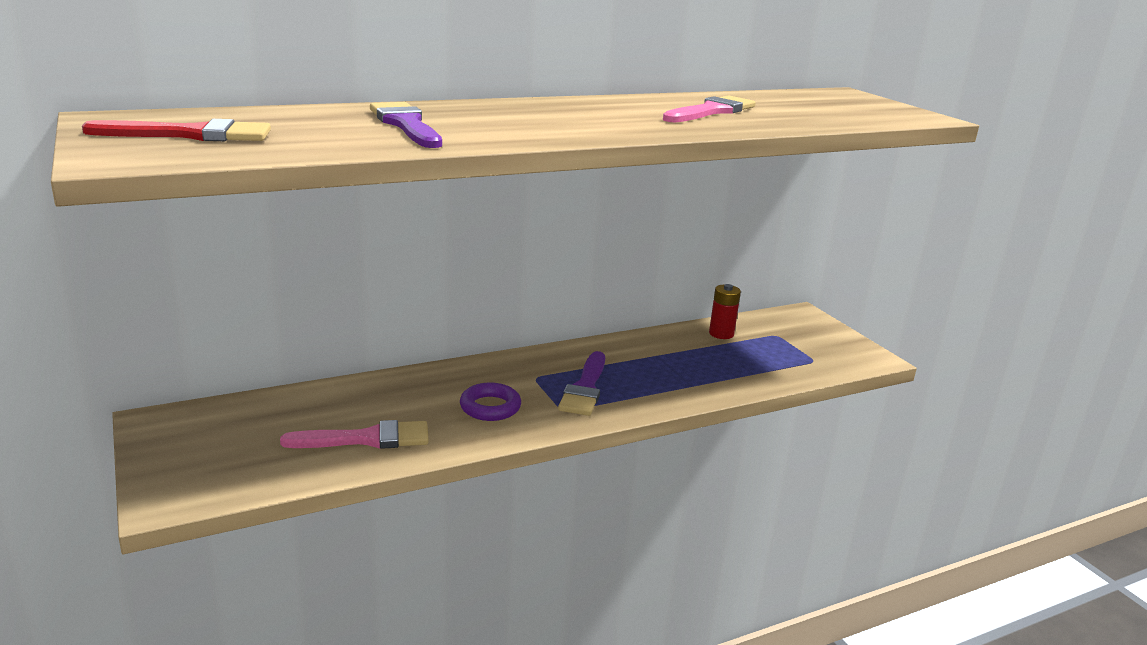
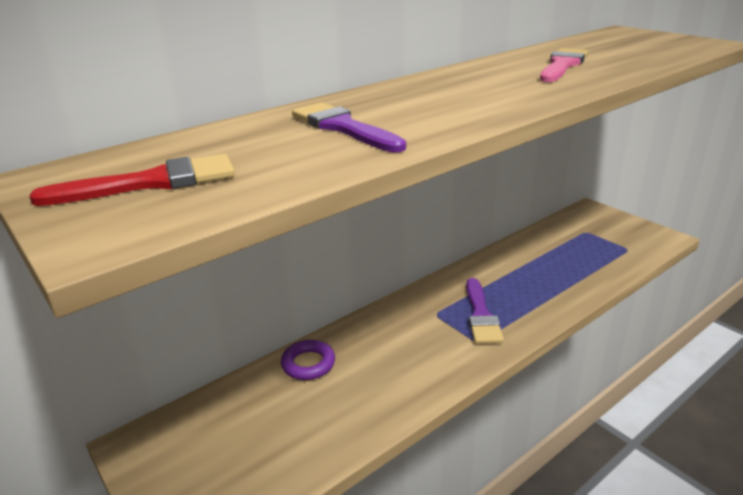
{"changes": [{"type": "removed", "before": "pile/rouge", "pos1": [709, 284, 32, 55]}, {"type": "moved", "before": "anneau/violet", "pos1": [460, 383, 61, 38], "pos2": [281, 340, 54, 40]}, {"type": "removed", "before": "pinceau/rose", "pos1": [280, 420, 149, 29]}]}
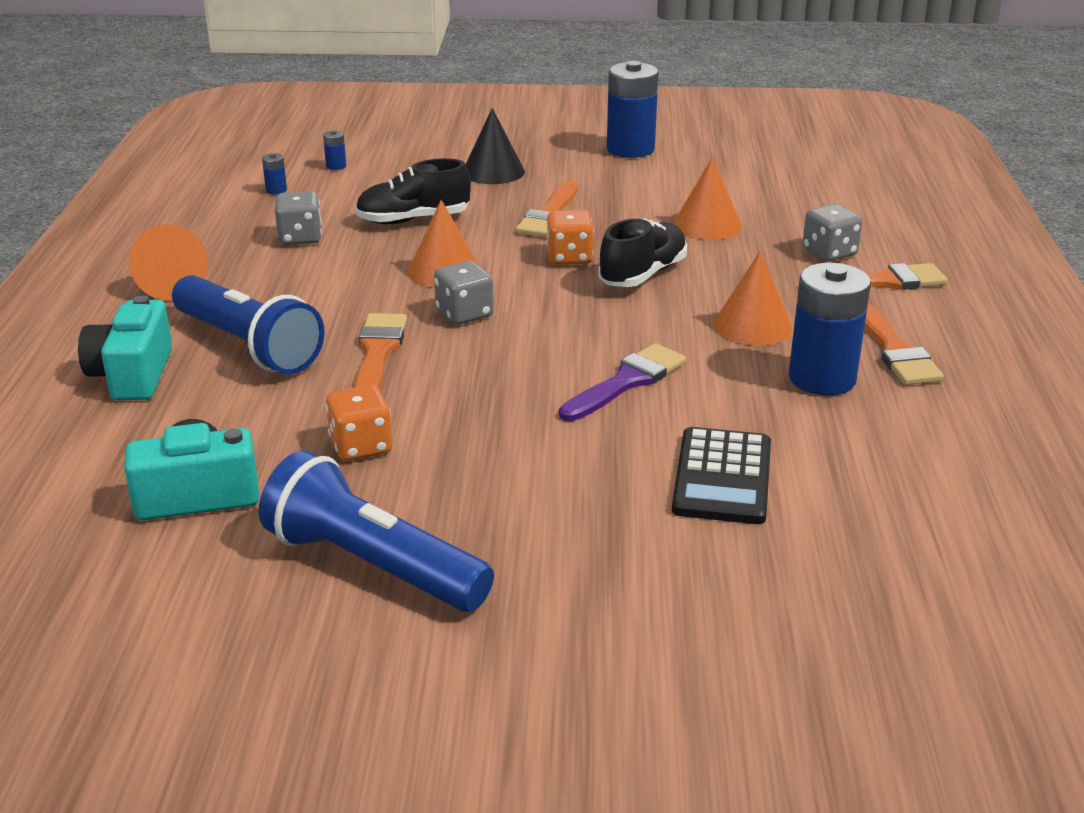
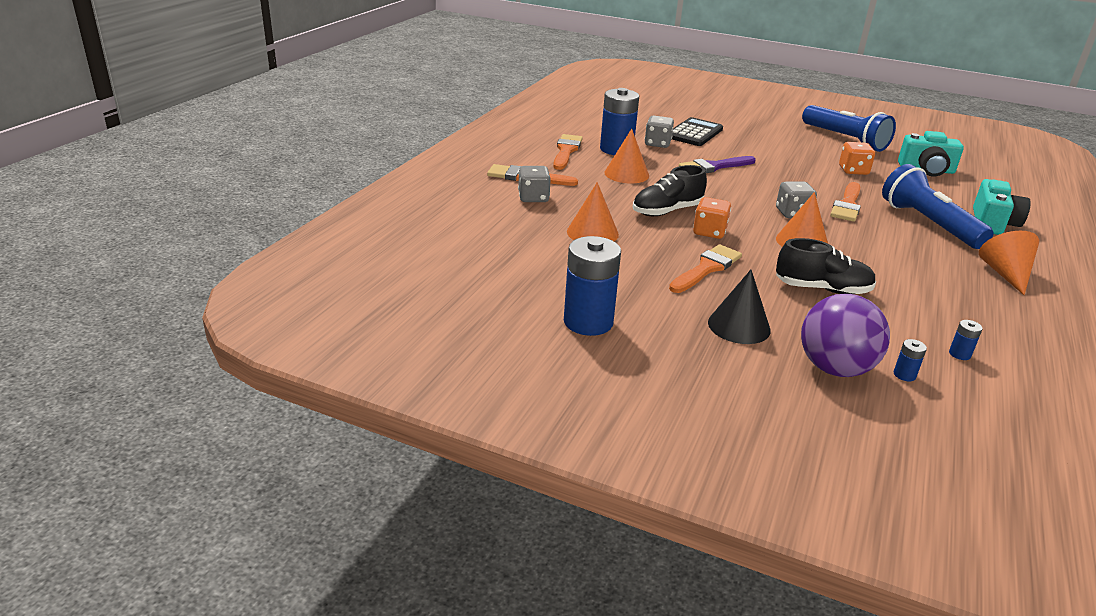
{"changes": [{"type": "moved", "before": "dé/gris", "pos1": [275, 191, 47, 54], "pos2": [644, 116, 30, 32]}, {"type": "added", "after": "balle/violet", "pos2": [801, 294, 89, 83]}]}
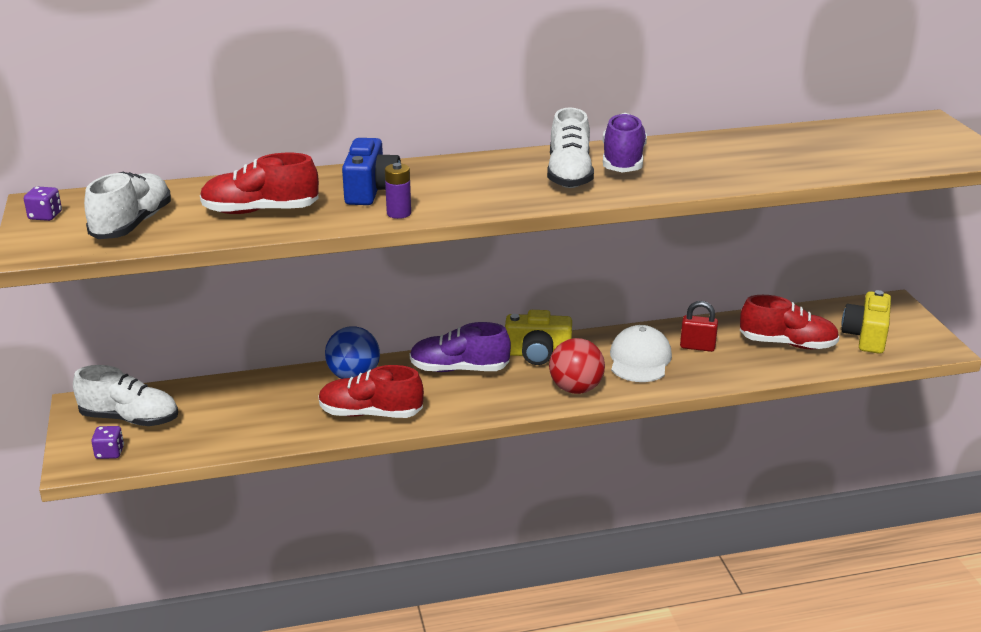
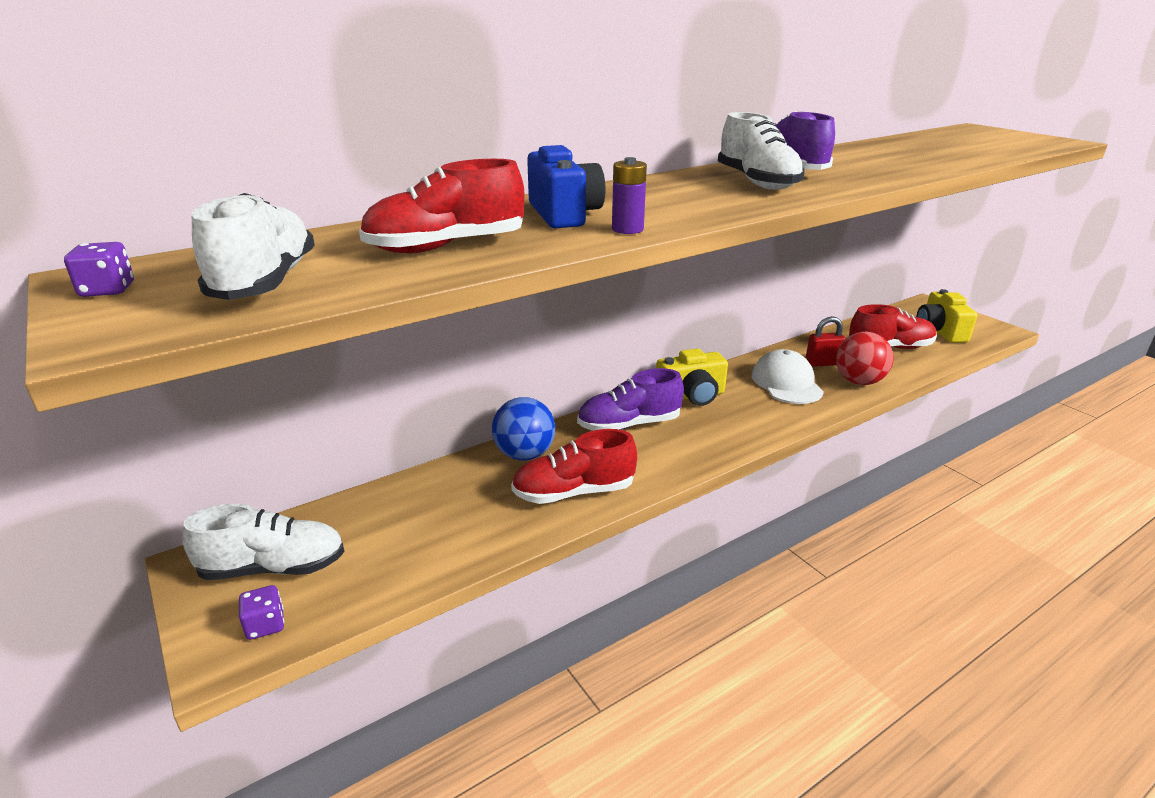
{"changes": [{"type": "moved", "before": "balle/rouge", "pos1": [549, 338, 56, 56], "pos2": [836, 332, 58, 53]}]}
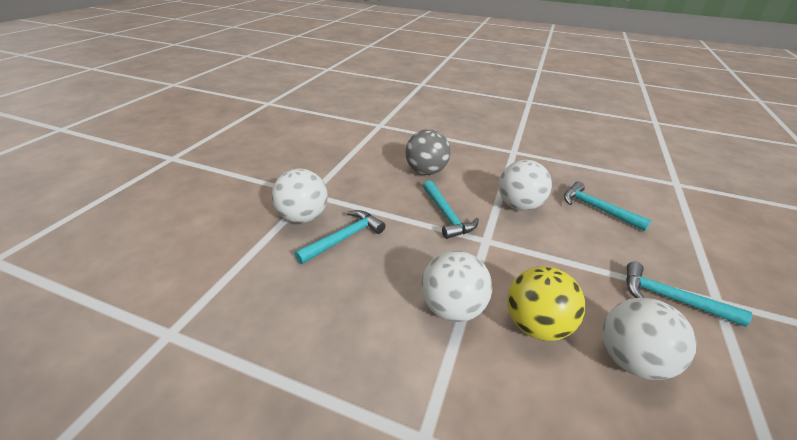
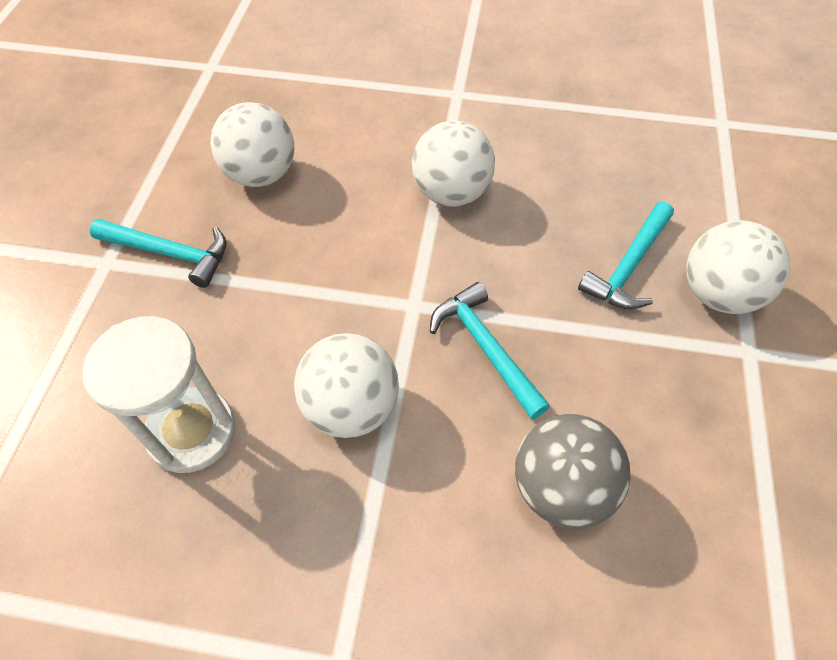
{"changes": [{"type": "replaced", "before": "marteau/turquoise", "after": "sablier/blanc", "pos1": [564, 182, 88, 49], "pos2": [82, 316, 154, 157]}, {"type": "removed", "before": "balle/jaune", "pos1": [507, 266, 78, 75]}]}
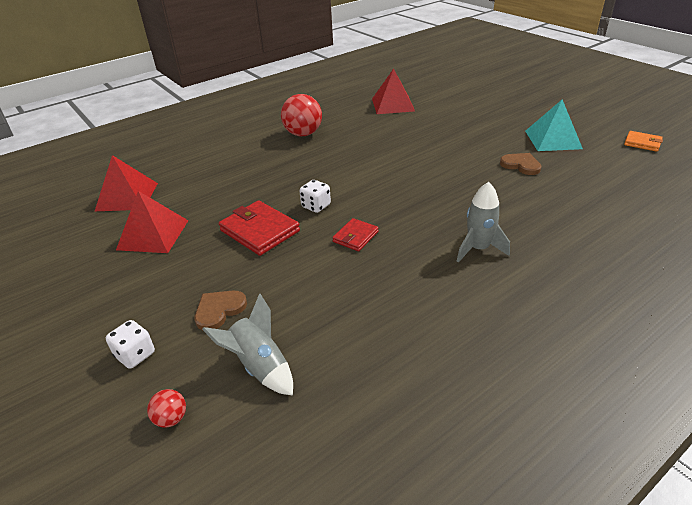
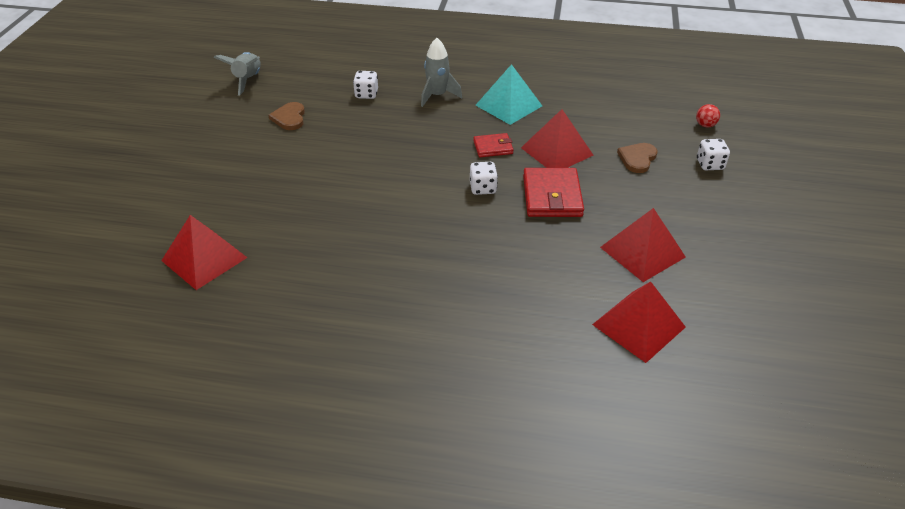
{"changes": [{"type": "removed", "before": "balle/rouge", "pos1": [281, 94, 41, 42]}, {"type": "moved", "before": "pyramide/turquoise", "pos1": [525, 99, 58, 52], "pos2": [475, 64, 67, 61]}, {"type": "removed", "before": "portefeuille/orange", "pos1": [624, 131, 39, 21]}, {"type": "turned", "before": "cœur/marron", "pos1": [195, 290, 52, 40], "pos2": [617, 143, 41, 30], "turn": 120}, {"type": "moved", "before": "fusée/gris", "pos1": [202, 293, 91, 103], "pos2": [214, 52, 47, 44]}, {"type": "added", "after": "dé/blanc", "pos2": [353, 71, 25, 28]}, {"type": "added", "after": "pyramide/rouge", "pos2": [521, 109, 73, 59]}]}
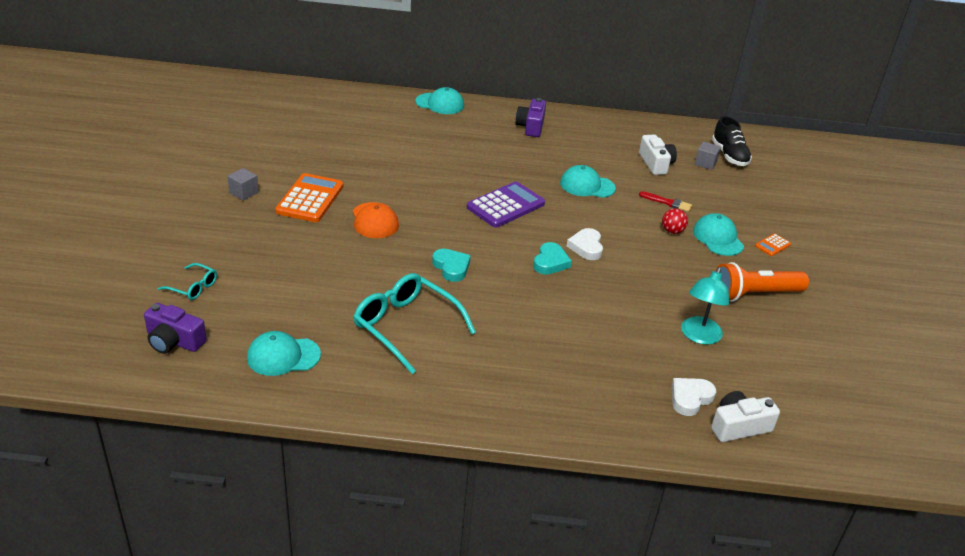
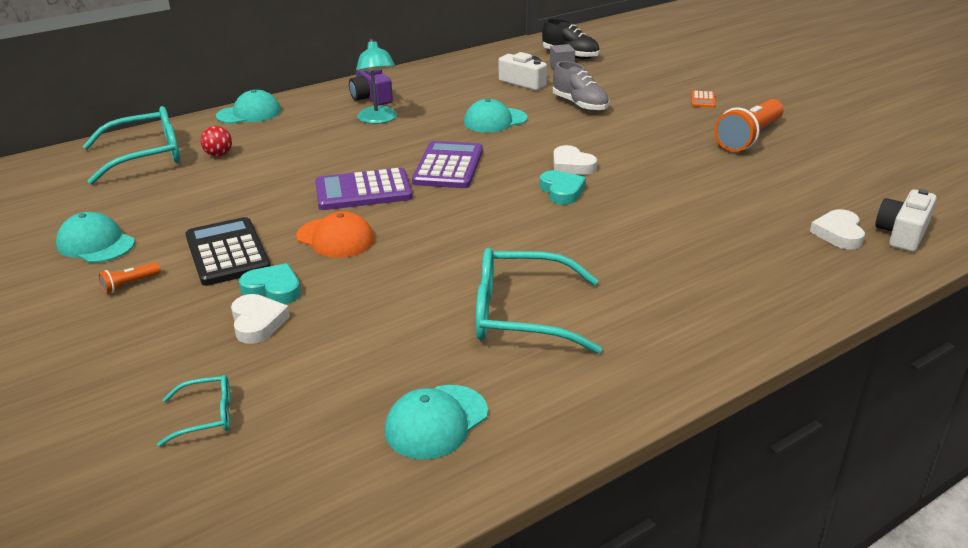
{"changes": [{"type": "replaced", "before": "cube/gris", "after": "lampe de poche/orange", "pos1": [228, 168, 31, 33], "pos2": [98, 262, 63, 32]}, {"type": "recoloured", "before": "calculatrice/orange", "after": "calculatrice/noir", "pos1": [275, 173, 68, 49], "pos2": [185, 217, 86, 69]}, {"type": "replaced", "before": "pinceau/rouge", "after": "chaussure/gris", "pos1": [639, 191, 53, 21], "pos2": [553, 61, 57, 51]}, {"type": "moved", "before": "balle/rouge", "pos1": [662, 208, 26, 26], "pos2": [200, 126, 32, 31]}, {"type": "moved", "before": "casquette/turquoise", "pos1": [693, 213, 51, 43], "pos2": [56, 212, 79, 51]}, {"type": "moved", "before": "cœur/turquoise", "pos1": [432, 249, 39, 33], "pos2": [239, 263, 62, 41]}, {"type": "moved", "before": "lampe/turquoise", "pos1": [681, 267, 49, 78], "pos2": [356, 39, 41, 85]}, {"type": "removed", "before": "appareil photo/violet", "pos1": [144, 303, 63, 51]}, {"type": "added", "after": "lunettes/turquoise", "pos2": [82, 106, 98, 78]}, {"type": "added", "after": "calculatrice/violet", "pos2": [315, 168, 98, 42]}, {"type": "added", "after": "cœur/blanc", "pos2": [231, 294, 59, 50]}]}
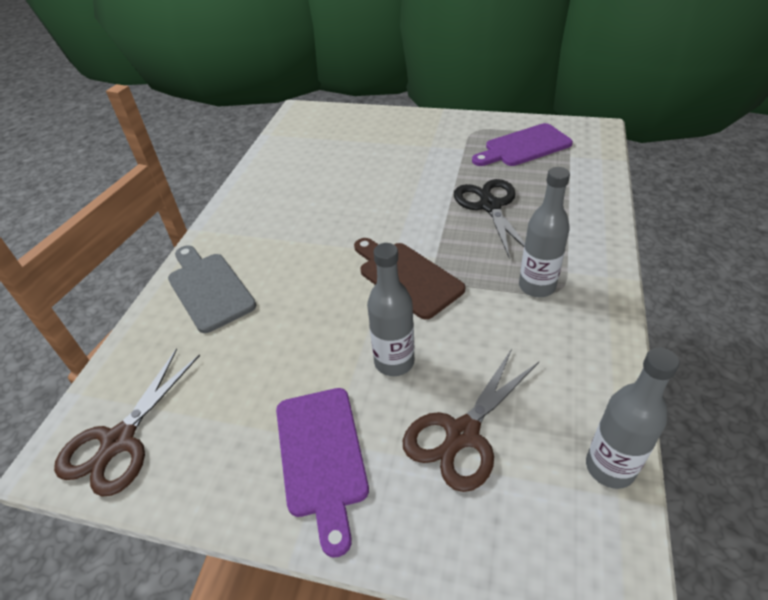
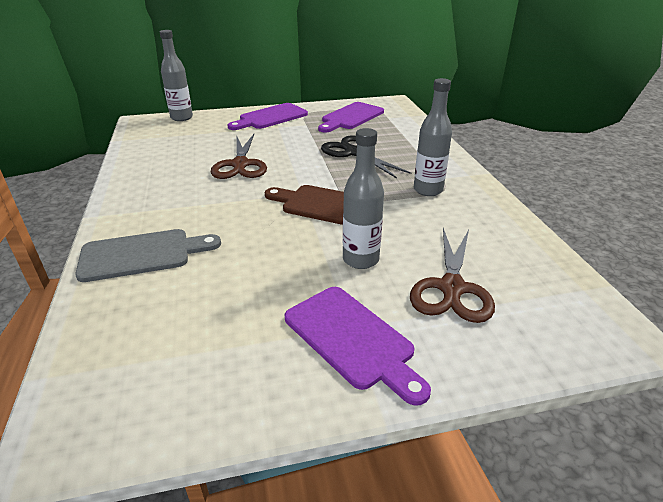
{"changes": [{"type": "turned", "before": "planche à découper/gris", "pos1": [168, 245, 88, 88], "pos2": [75, 229, 146, 53], "turn": 135}, {"type": "moved", "before": "bouteille/gris", "pos1": [586, 347, 94, 142], "pos2": [160, 30, 33, 91]}, {"type": "moved", "before": "ciseaux/marron", "pos1": [54, 348, 146, 148], "pos2": [210, 134, 57, 45]}, {"type": "added", "after": "planche à découper/violet", "pos2": [228, 103, 80, 27]}]}
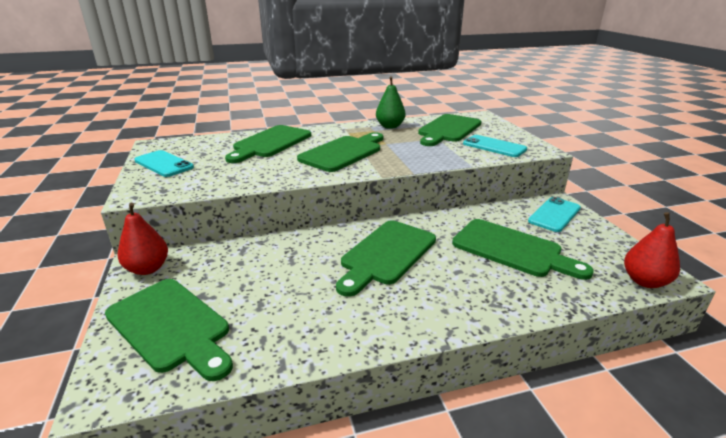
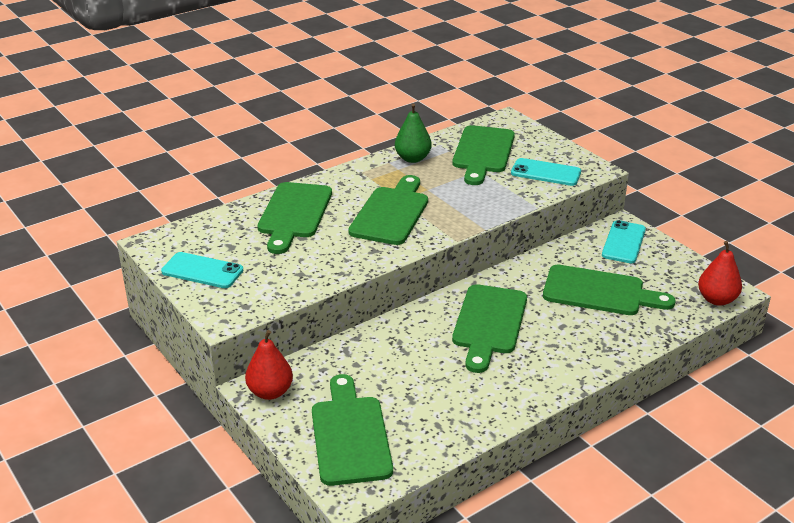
{"changes": [{"type": "turned", "before": "planche à découper/vert", "pos1": [105, 279, 128, 102], "pos2": [312, 374, 81, 112], "turn": -120}]}
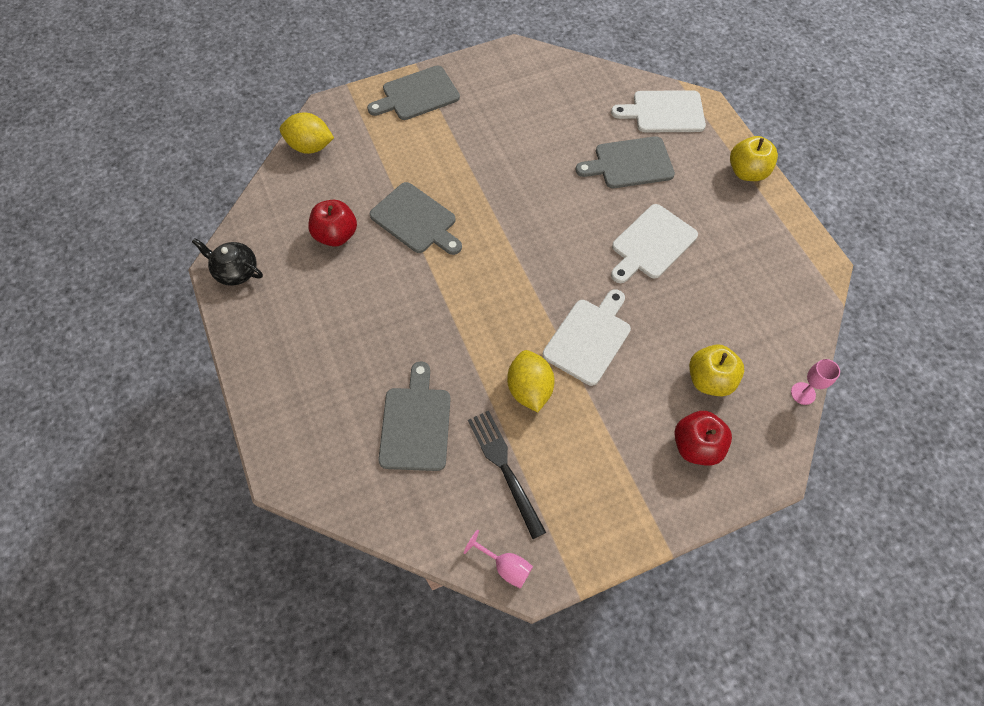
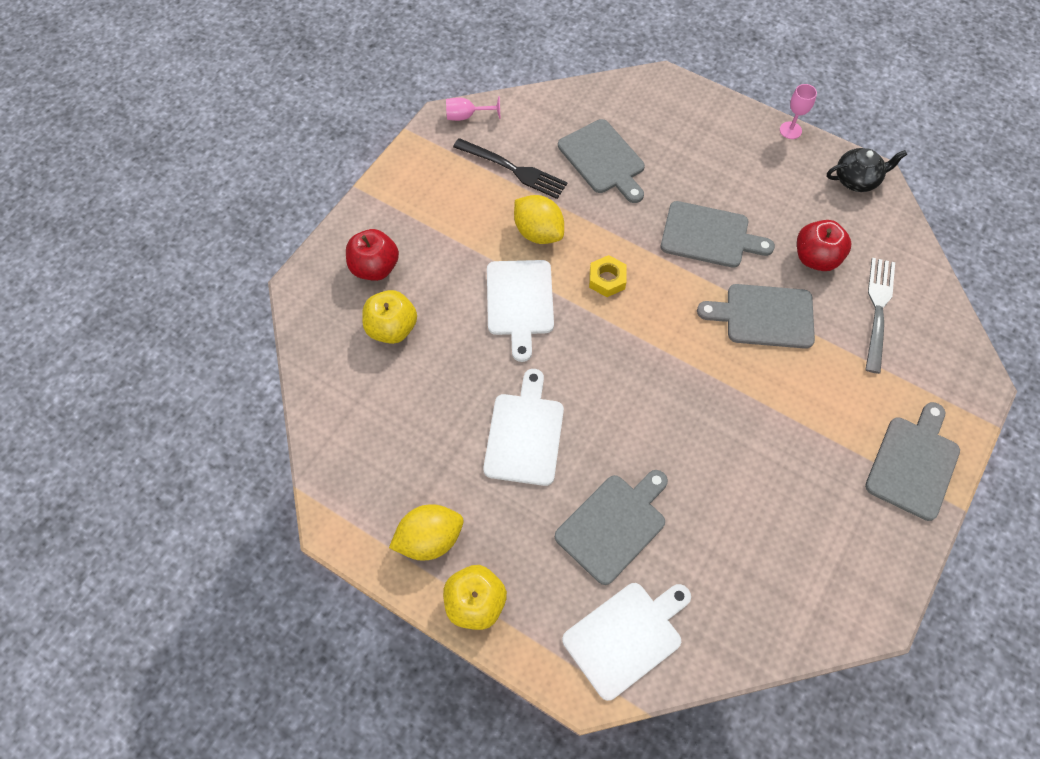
{"changes": [{"type": "moved", "before": "citron/jaune", "pos1": [280, 112, 54, 42], "pos2": [389, 504, 74, 57]}, {"type": "moved", "before": "verre à pied/rose", "pos1": [791, 359, 49, 46], "pos2": [780, 84, 37, 55]}, {"type": "added", "after": "planche à découper/gris", "pos2": [661, 201, 114, 67]}, {"type": "added", "after": "écrou/jaune", "pos2": [589, 255, 38, 42]}, {"type": "added", "after": "fourchette/gris", "pos2": [865, 258, 30, 116]}]}
